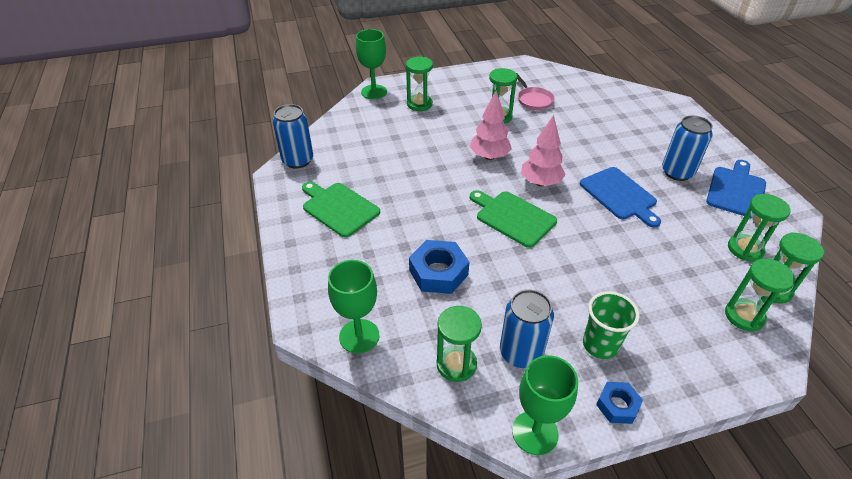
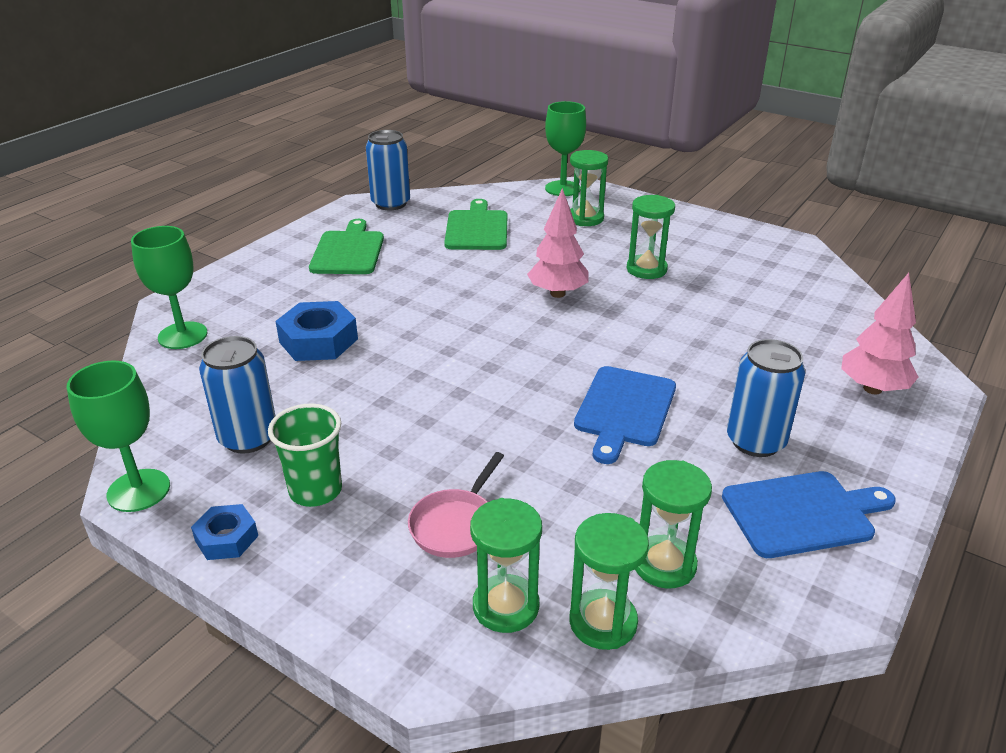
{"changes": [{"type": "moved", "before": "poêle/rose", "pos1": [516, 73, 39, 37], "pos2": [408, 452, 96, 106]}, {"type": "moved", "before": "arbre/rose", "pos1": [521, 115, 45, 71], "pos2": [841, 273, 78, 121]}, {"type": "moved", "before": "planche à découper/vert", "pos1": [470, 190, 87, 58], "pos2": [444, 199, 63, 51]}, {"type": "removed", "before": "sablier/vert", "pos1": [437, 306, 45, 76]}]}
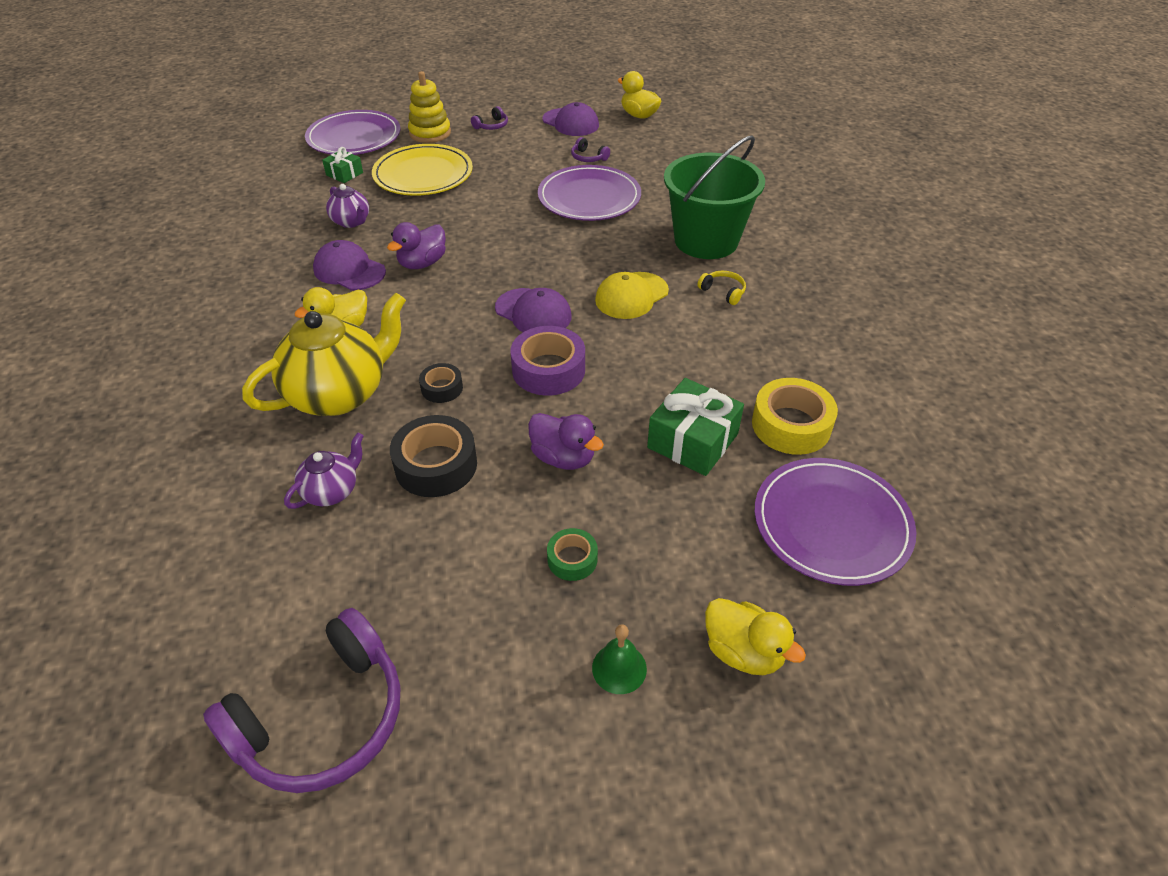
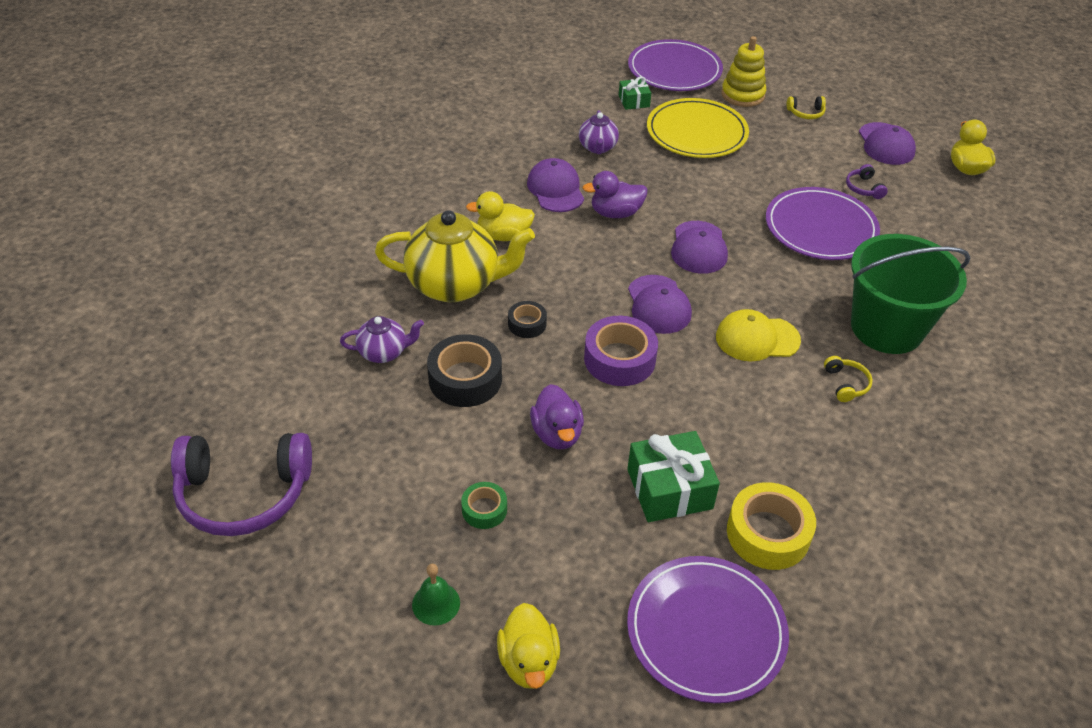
{"changes": [{"type": "recoloured", "before": "casque audio/violet", "after": "casque audio/jaune", "pos1": [471, 106, 37, 24], "pos2": [787, 96, 39, 23]}, {"type": "added", "after": "casquette/violet", "pos2": [671, 221, 57, 53]}]}
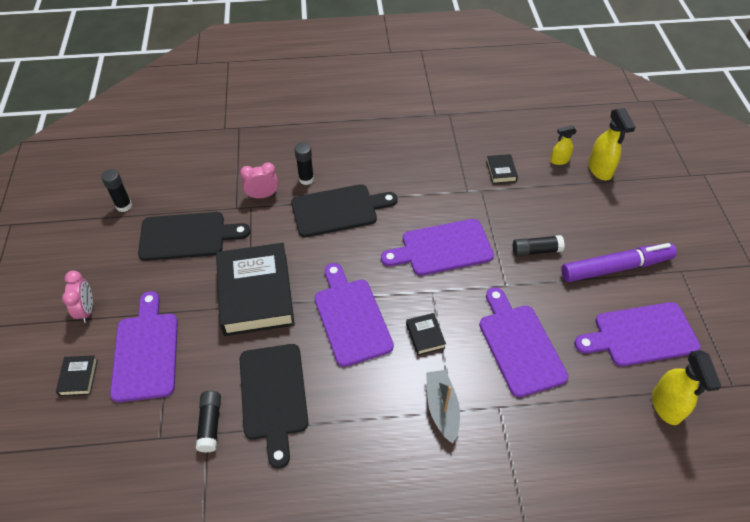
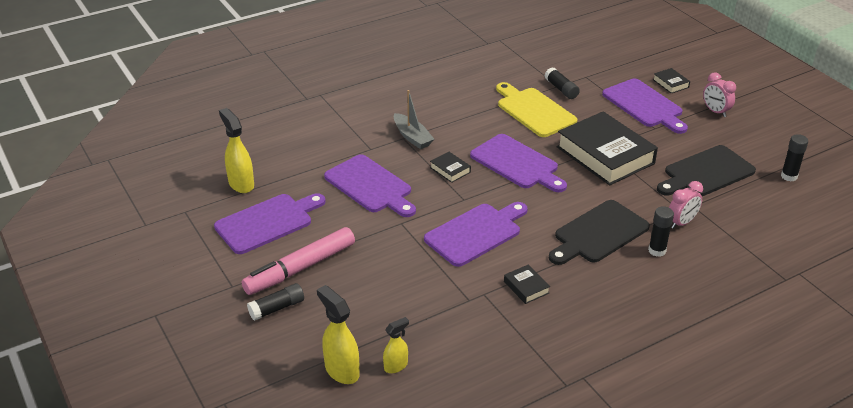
{"changes": [{"type": "moved", "before": "livre/noir", "pos1": [486, 154, 32, 30], "pos2": [504, 265, 46, 39]}, {"type": "moved", "before": "bâton de colle/noir", "pos1": [513, 235, 52, 22], "pos2": [247, 283, 57, 38]}, {"type": "recoloured", "before": "feutre/violet", "after": "feutre/rose", "pos1": [561, 243, 116, 39], "pos2": [242, 227, 113, 68]}, {"type": "recoloured", "before": "planche à découper/noir", "after": "planche à découper/jaune", "pos1": [240, 344, 68, 124], "pos2": [496, 82, 82, 55]}]}
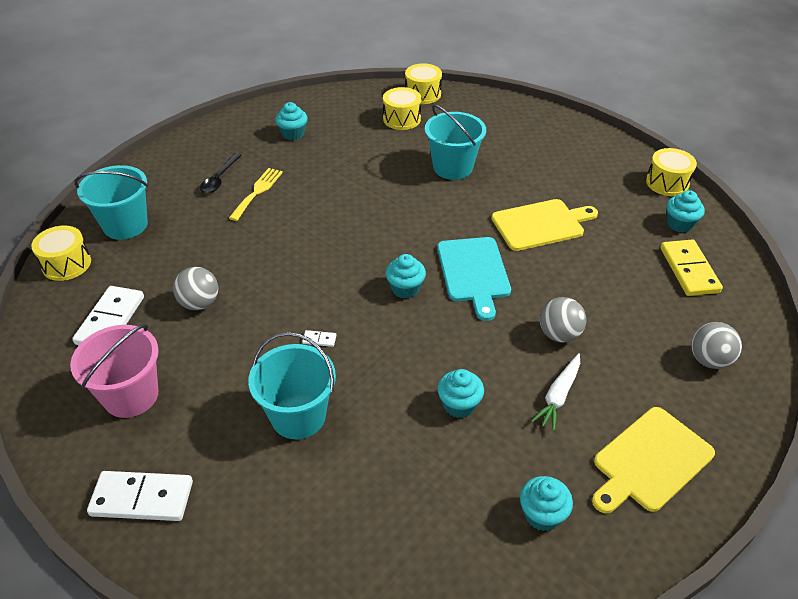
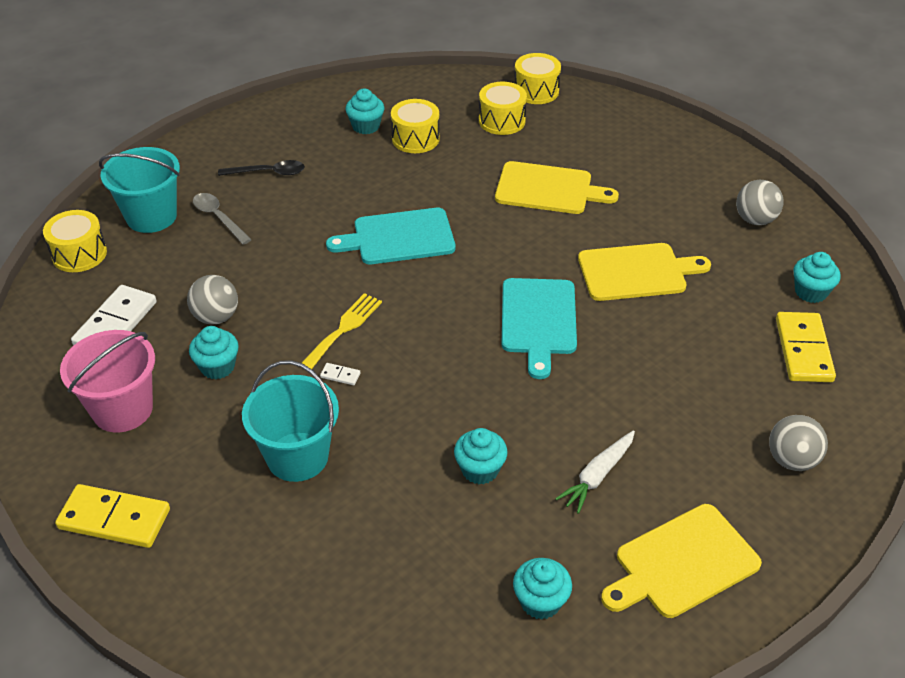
{"changes": [{"type": "replaced", "before": "seau/turquoise", "after": "planche à découper/jaune", "pos1": [425, 105, 61, 75], "pos2": [495, 161, 124, 53]}, {"type": "moved", "before": "tambour/jaune", "pos1": [646, 148, 51, 48], "pos2": [391, 99, 49, 54]}, {"type": "turned", "before": "cuillère/noir", "pos1": [200, 153, 41, 40], "pos2": [218, 160, 87, 16], "turn": -120}, {"type": "moved", "before": "fourchette/jaune", "pos1": [229, 168, 54, 53], "pos2": [302, 293, 80, 76]}, {"type": "moved", "before": "muffin/turquoise", "pos1": [386, 254, 40, 45], "pos2": [189, 326, 50, 53]}, {"type": "moved", "before": "balle/gris", "pos1": [540, 297, 46, 46], "pos2": [736, 180, 48, 45]}, {"type": "recoloured", "before": "domino/blanc", "after": "domino/jaune", "pos1": [87, 471, 106, 50], "pos2": [55, 484, 115, 64]}, {"type": "added", "after": "cuillère/gris", "pos2": [193, 193, 59, 52]}, {"type": "added", "after": "planche à découper/turquoise", "pos2": [326, 208, 129, 56]}]}
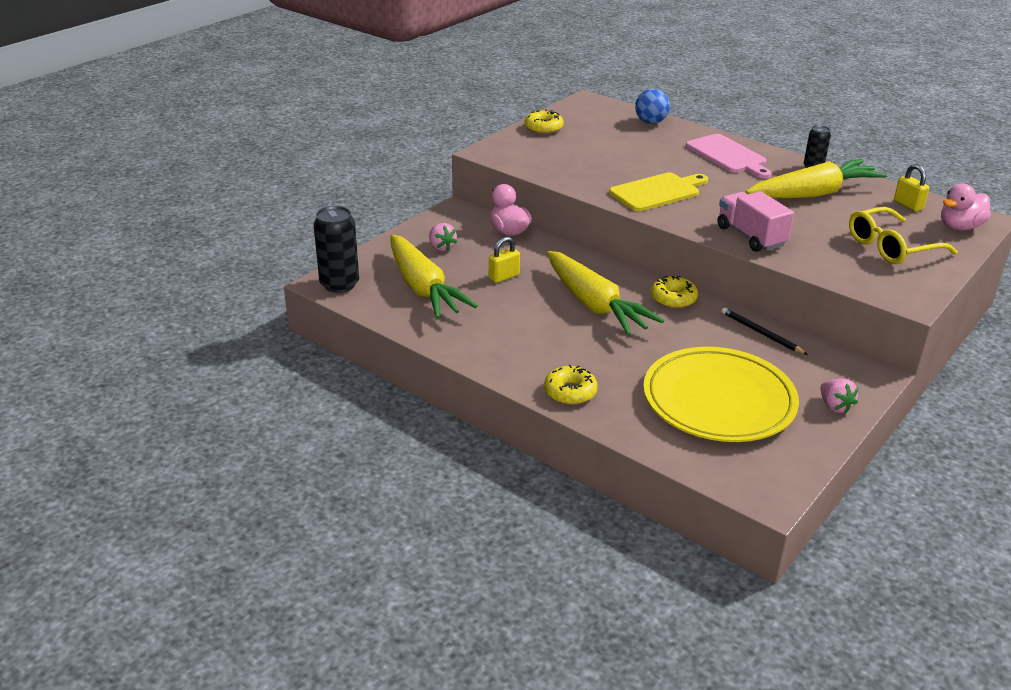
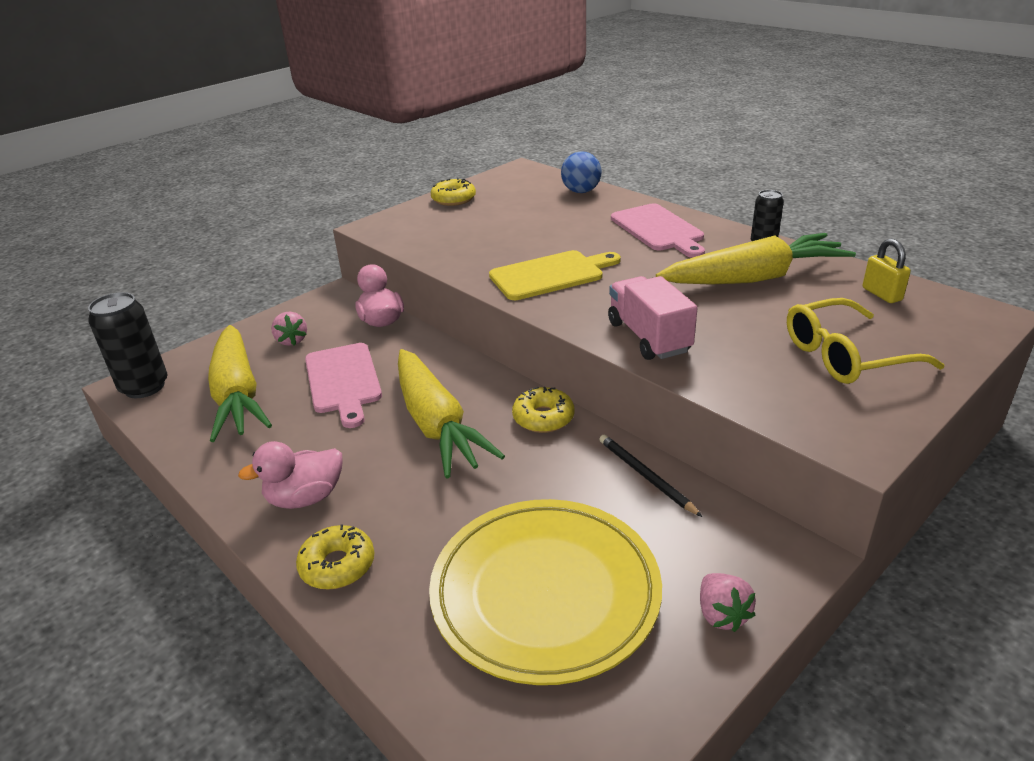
{"changes": [{"type": "moved", "before": "canard/rose", "pos1": [941, 184, 50, 46], "pos2": [238, 441, 105, 68]}, {"type": "replaced", "before": "cadenas/jaune", "after": "planche à découper/rose", "pos1": [489, 237, 31, 46], "pos2": [305, 343, 77, 85]}]}
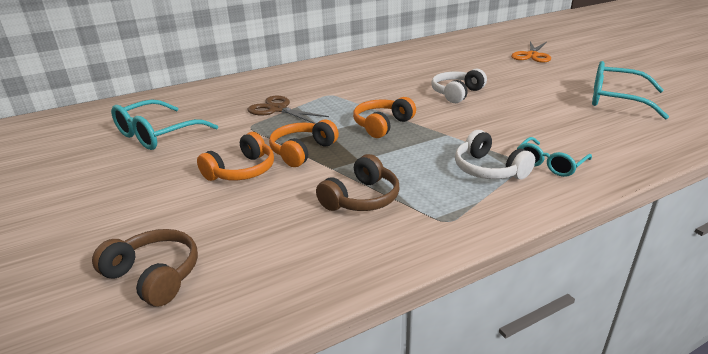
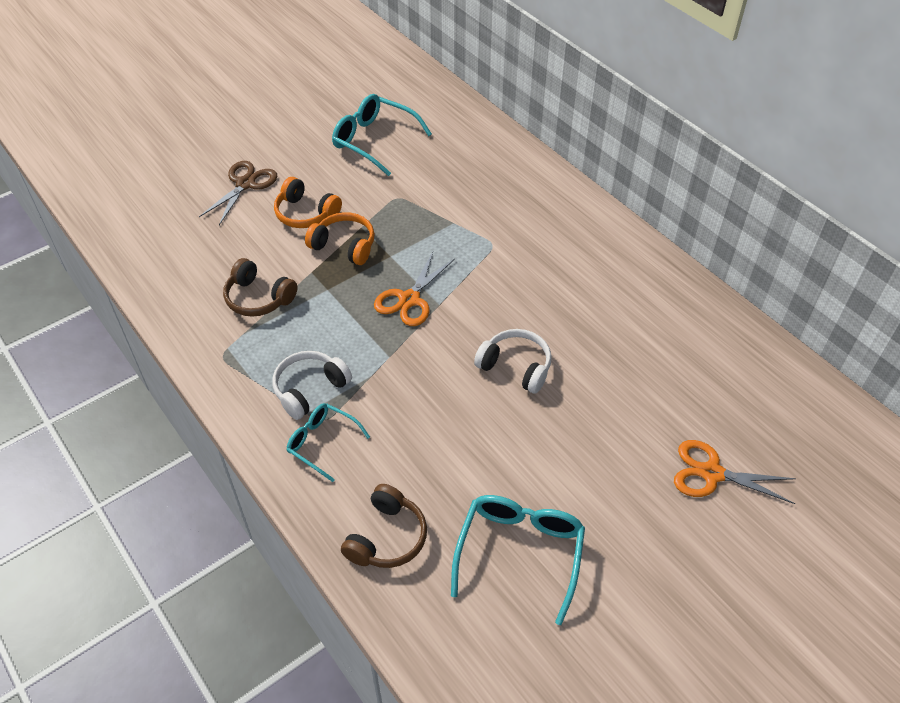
{"changes": [{"type": "moved", "before": "ciseaux/marron", "pos1": [247, 95, 82, 29], "pos2": [199, 161, 78, 64]}, {"type": "replaced", "before": "casque audio/orange", "after": "ciseaux/orange", "pos1": [353, 97, 63, 41], "pos2": [374, 252, 81, 74]}, {"type": "moved", "before": "casque audio/marron", "pos1": [92, 229, 106, 78], "pos2": [341, 484, 86, 84]}]}
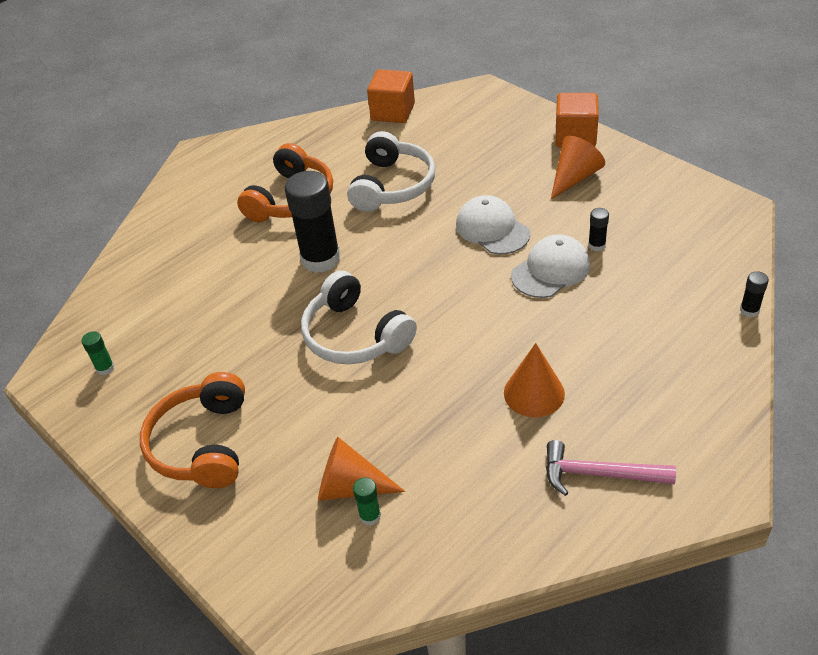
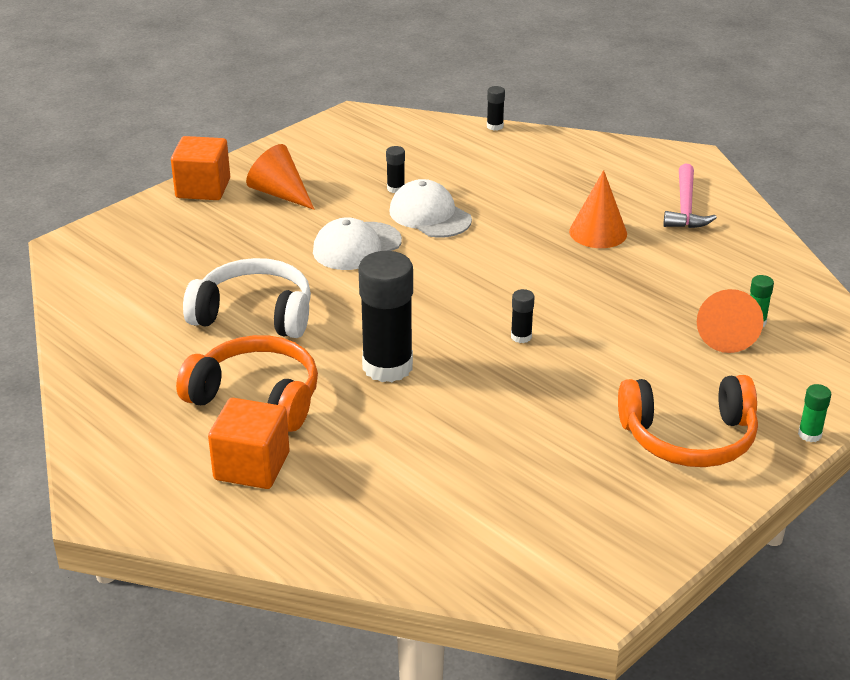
{"changes": [{"type": "moved", "before": "cube/orange", "pos1": [367, 69, 48, 54], "pos2": [208, 398, 81, 91]}, {"type": "replaced", "before": "casque audio/blanc", "after": "bâton de colle/noir", "pos1": [301, 270, 116, 94], "pos2": [511, 289, 24, 54]}, {"type": "moved", "before": "bâton de colle/vert", "pos1": [81, 331, 34, 44], "pos2": [798, 384, 33, 58]}]}
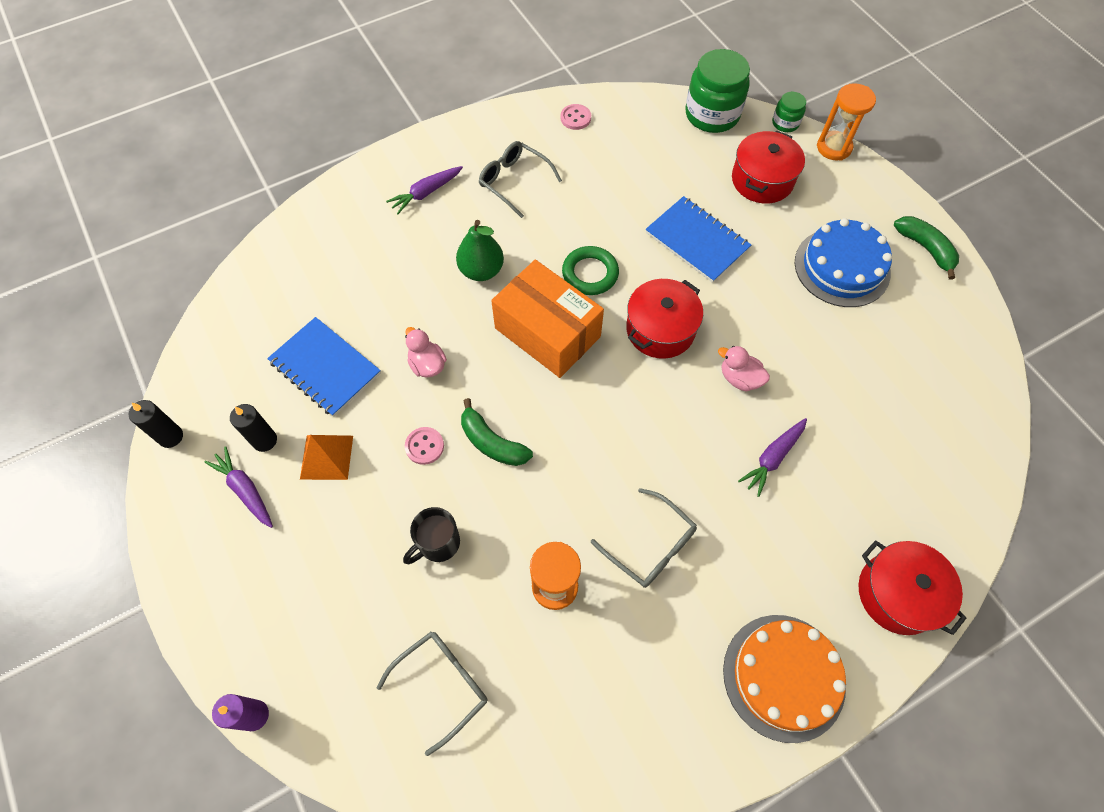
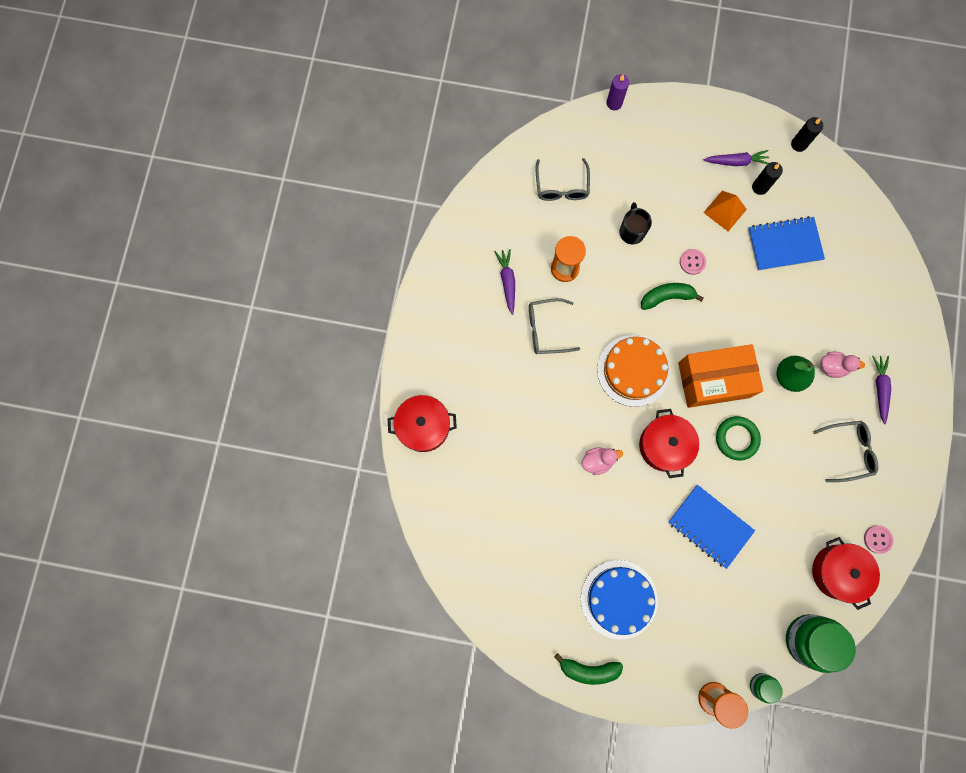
{"changes": [{"type": "moved", "before": "marmite/rouge", "pos1": [732, 131, 73, 73], "pos2": [812, 537, 68, 73]}, {"type": "turned", "before": "carnet/bleu", "pos1": [645, 196, 106, 87], "pos2": [669, 485, 86, 84], "turn": 45}, {"type": "moved", "before": "canard/rose", "pos1": [405, 327, 42, 51], "pos2": [821, 352, 44, 26]}, {"type": "moved", "before": "carotte/violet", "pos1": [738, 418, 69, 79], "pos2": [495, 249, 20, 66]}, {"type": "moved", "before": "gâteau/orange", "pos1": [723, 615, 123, 128], "pos2": [597, 335, 73, 72]}]}
